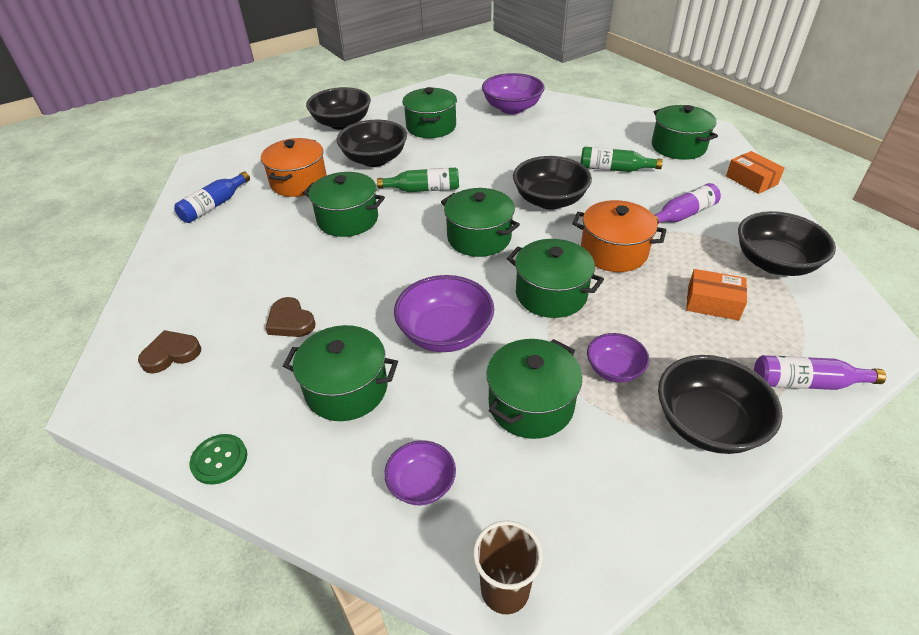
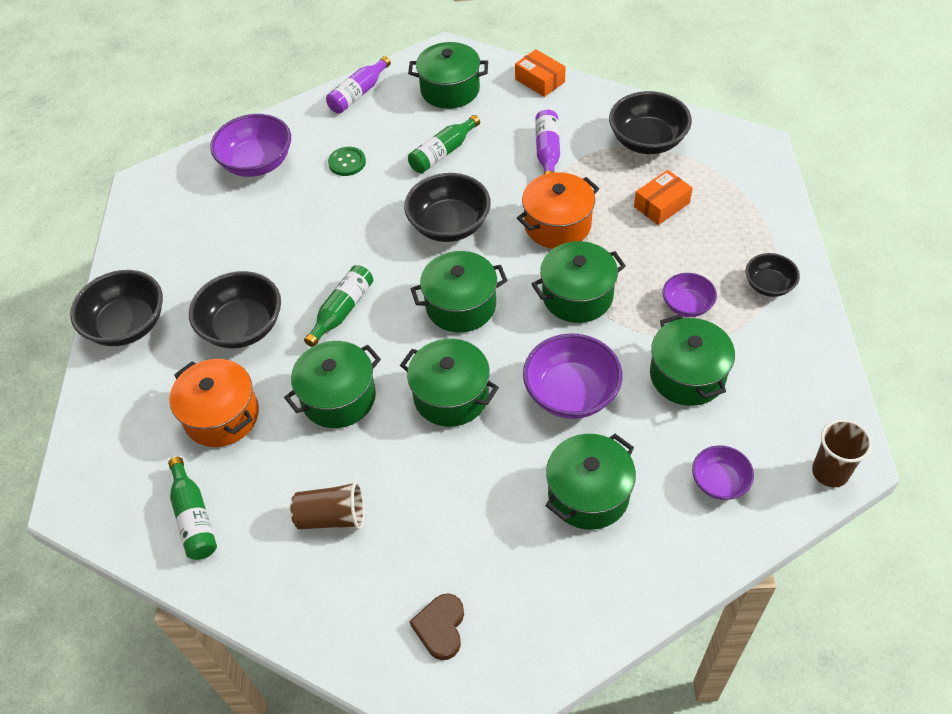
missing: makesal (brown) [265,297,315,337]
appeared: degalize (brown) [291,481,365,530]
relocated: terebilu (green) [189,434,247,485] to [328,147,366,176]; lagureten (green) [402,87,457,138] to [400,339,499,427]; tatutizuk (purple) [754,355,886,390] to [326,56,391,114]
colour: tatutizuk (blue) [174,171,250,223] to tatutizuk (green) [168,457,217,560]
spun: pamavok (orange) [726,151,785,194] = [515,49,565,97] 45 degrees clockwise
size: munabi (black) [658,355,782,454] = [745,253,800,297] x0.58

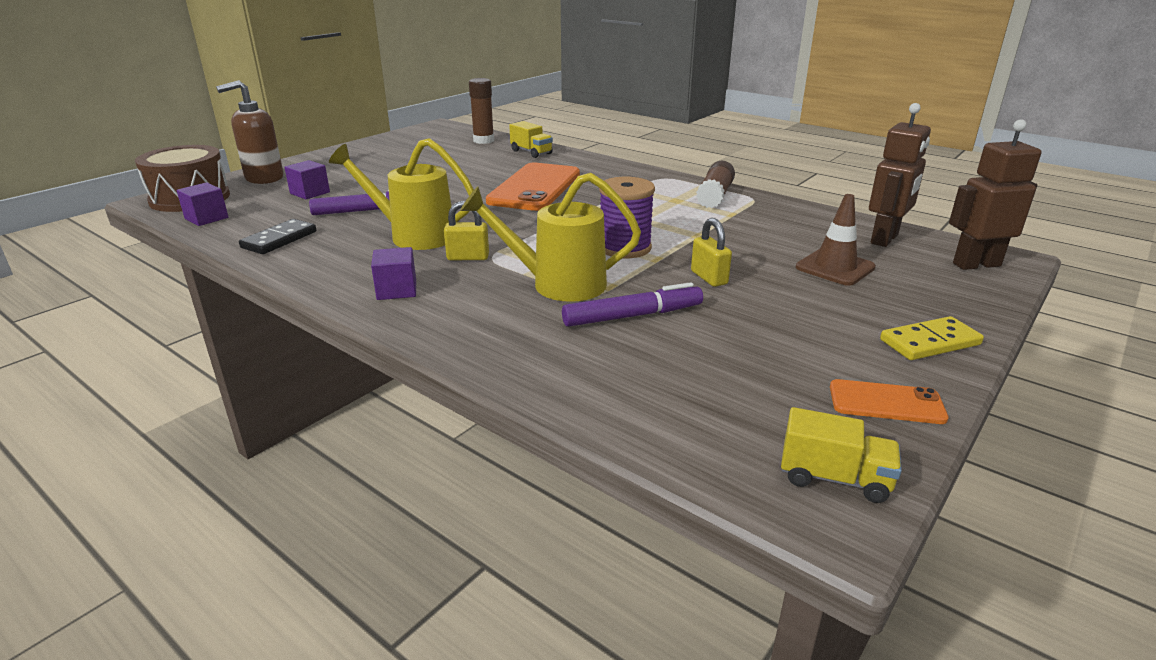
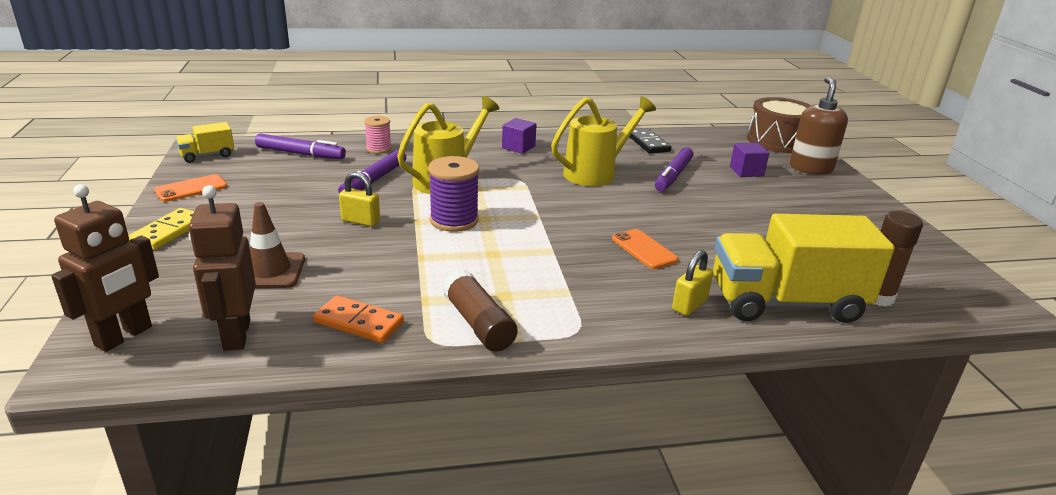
missing: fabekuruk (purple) [176,182,228,226]
appeared: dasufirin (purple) [255,134,346,159]; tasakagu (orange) [313,295,404,343]; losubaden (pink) [364,116,392,154]
relocated: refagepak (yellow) [444,201,489,260] to [672,250,713,316]
size: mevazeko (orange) [486,163,580,211] = [612,229,679,269] x0.49; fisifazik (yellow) [509,121,553,158] = [713,214,895,323] x2.20

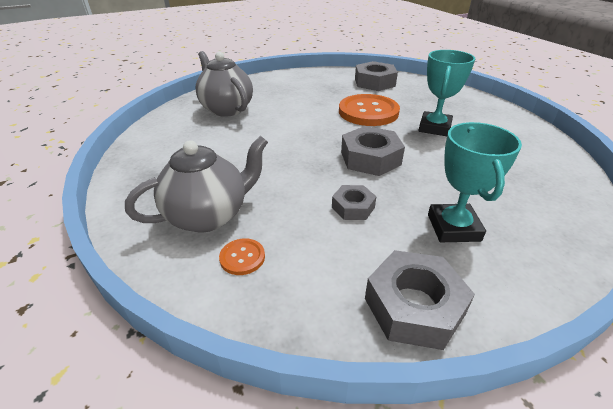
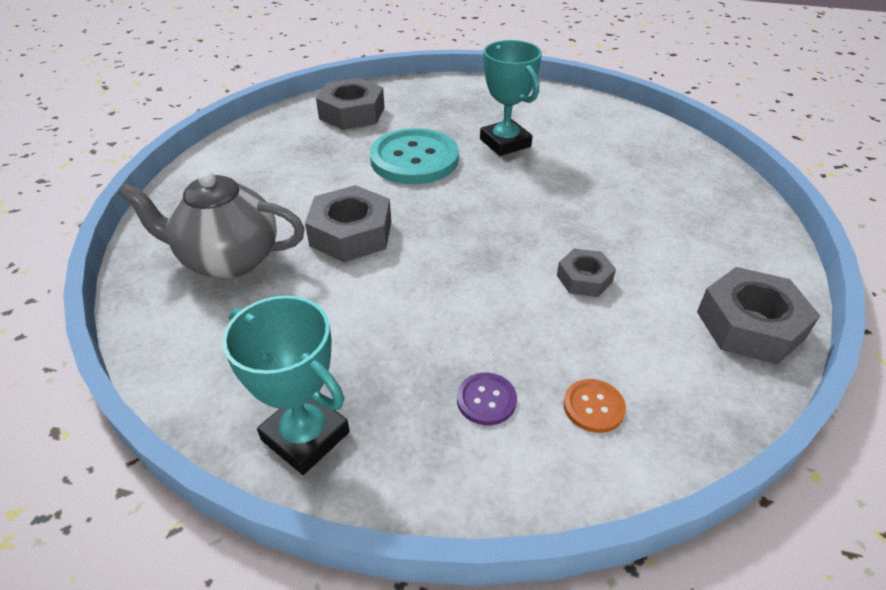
relocated: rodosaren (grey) [341,126,405,176] to [305,185,391,262]; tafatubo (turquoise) [428,122,522,242] to [222,296,350,475]
exchanged: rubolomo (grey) [125,136,268,232] to terebilu (purple) [457,373,517,425]
colour: terebilu (orange) [339,94,400,126] to terebilu (turquoise) [370,128,459,184]

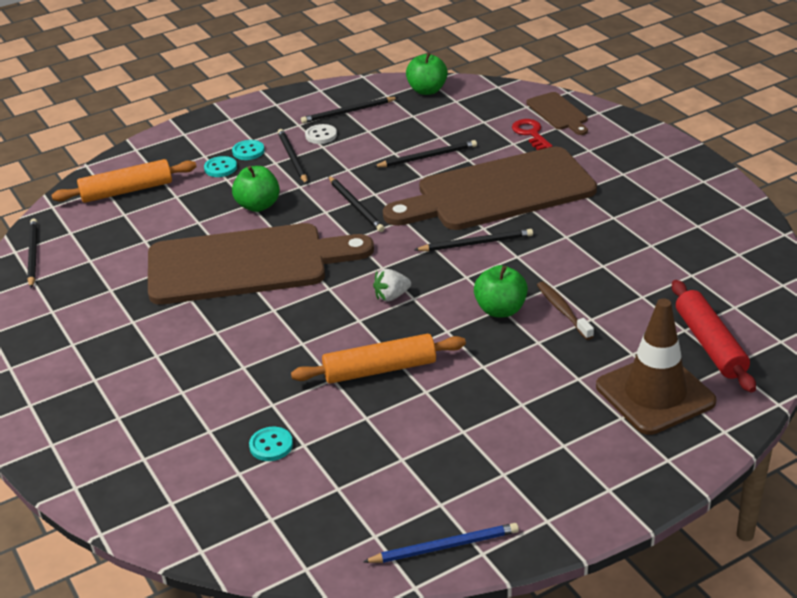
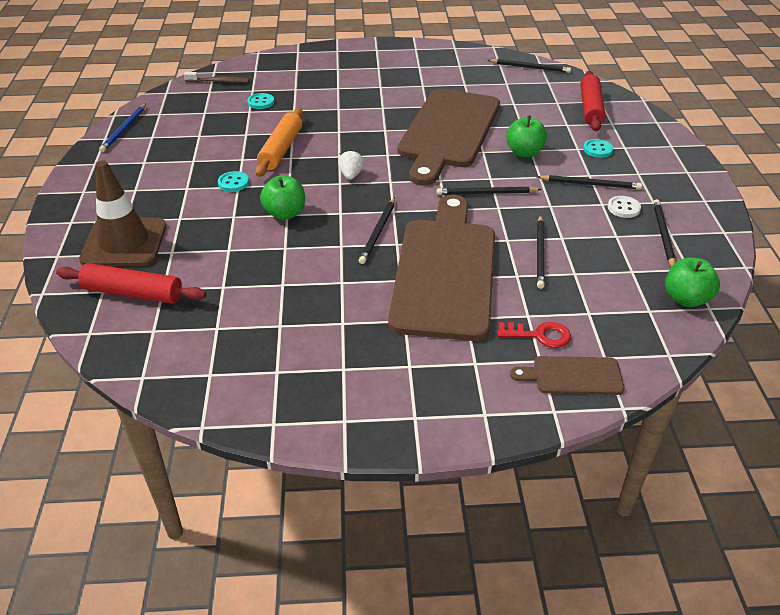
relocated: terebilu (turquoise) [232,140,265,160] to [218,171,249,192]; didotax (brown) [537,281,594,340] to [184,72,249,83]
colour: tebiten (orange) [51,159,196,203] to tebiten (red) [580,71,606,131]

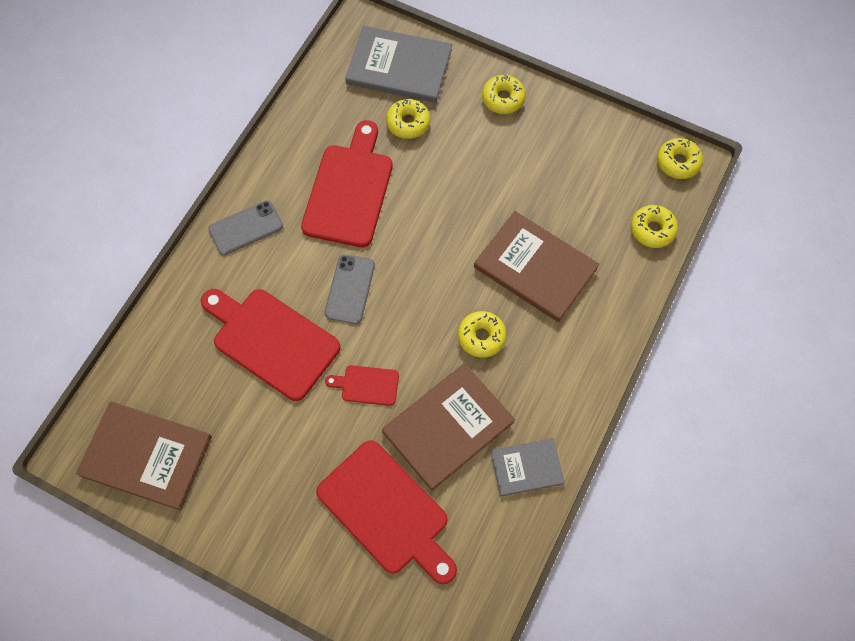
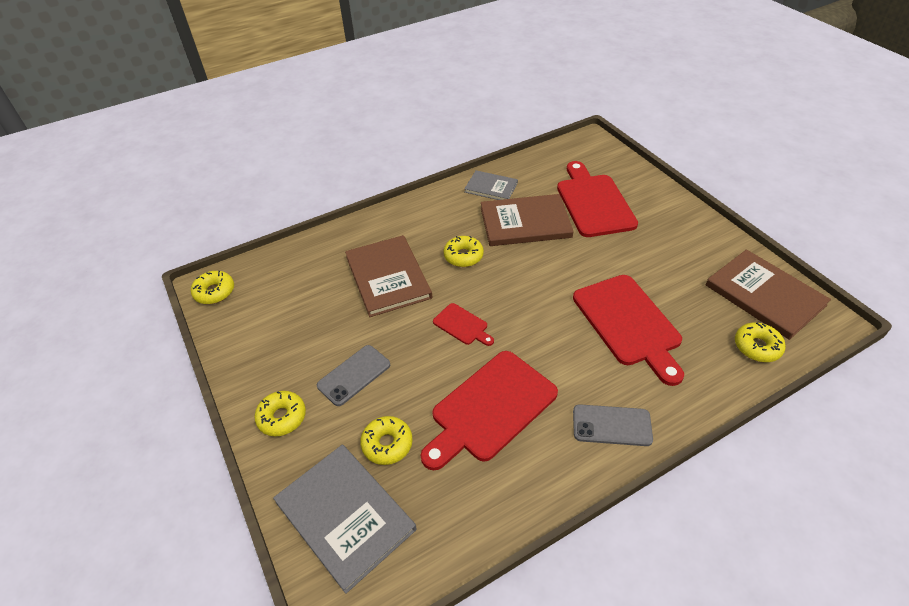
relocated: mevazeko (grey) [325,254,375,324] to [317,345,390,406]; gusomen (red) [325,365,399,406] to [433,303,494,346]; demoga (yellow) [631,205,678,248] to [735,322,786,362]

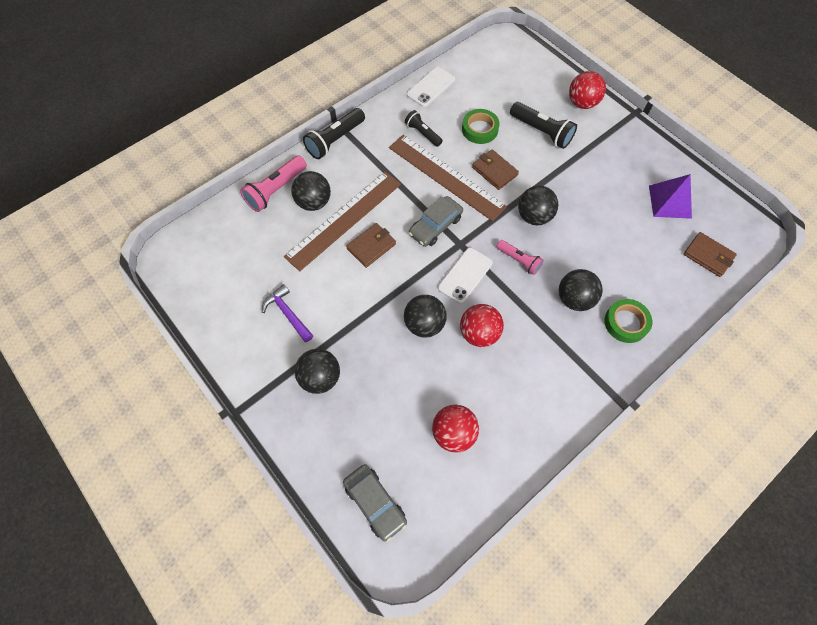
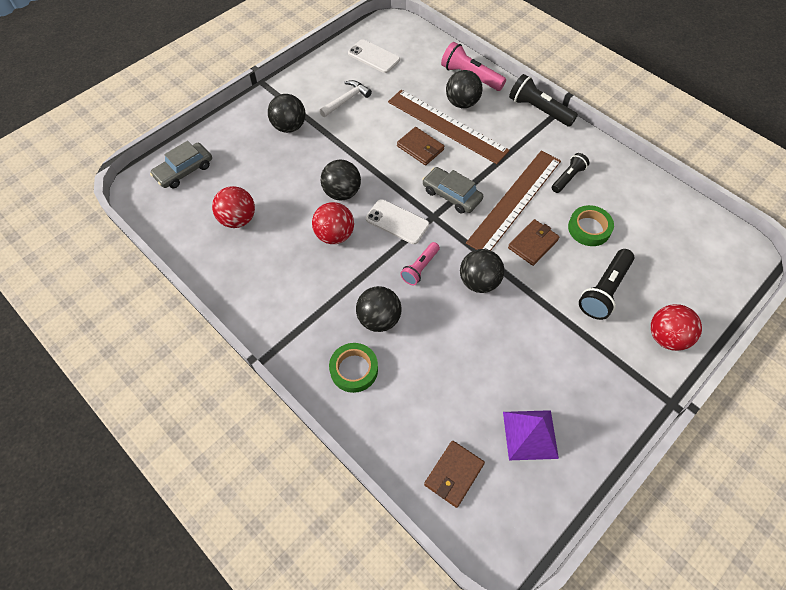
relocated: mevazeko (white) [407,67,455,107] to [348,39,400,73]
colour: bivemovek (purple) [262,284,313,342] to bivemovek (white) [319,80,372,117]

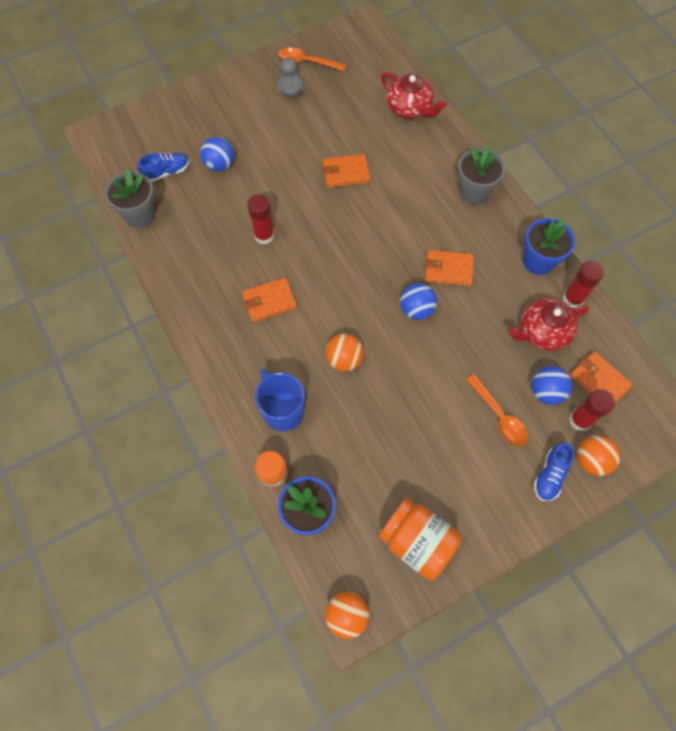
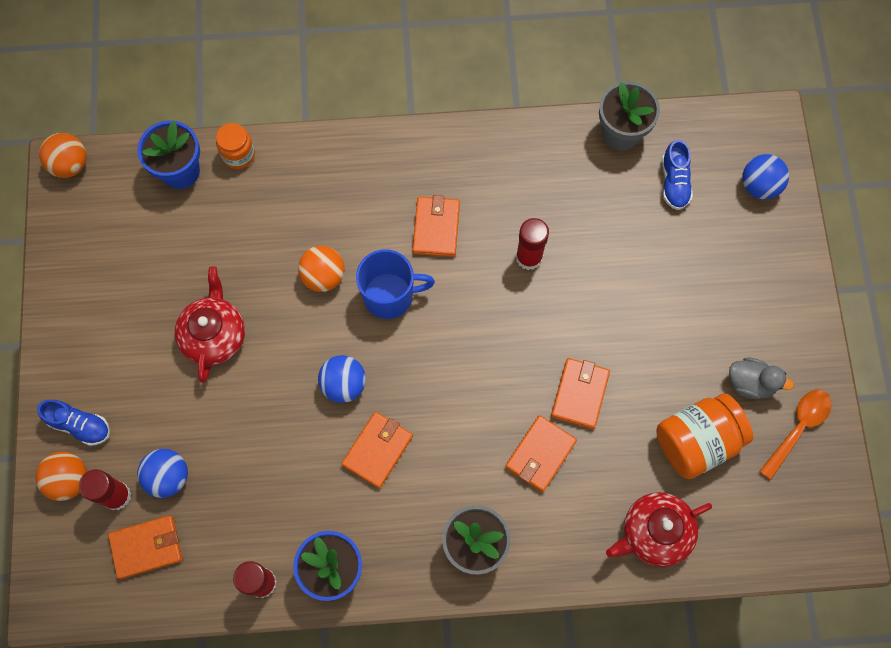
missing: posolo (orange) [466,374,528,447]
appeared: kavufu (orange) [505,415,577,492]
relocated: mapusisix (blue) [200,137,234,172] to [742,154,789,199]; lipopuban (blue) [255,369,305,431] to [356,249,435,319]; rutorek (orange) [379,498,462,580] to [656,393,753,479]; rubolomo (red) [509,298,589,351] to [175,266,245,383]
spun: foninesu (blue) [533,442,574,501] = [37,400,110,446] 150 degrees clockwise

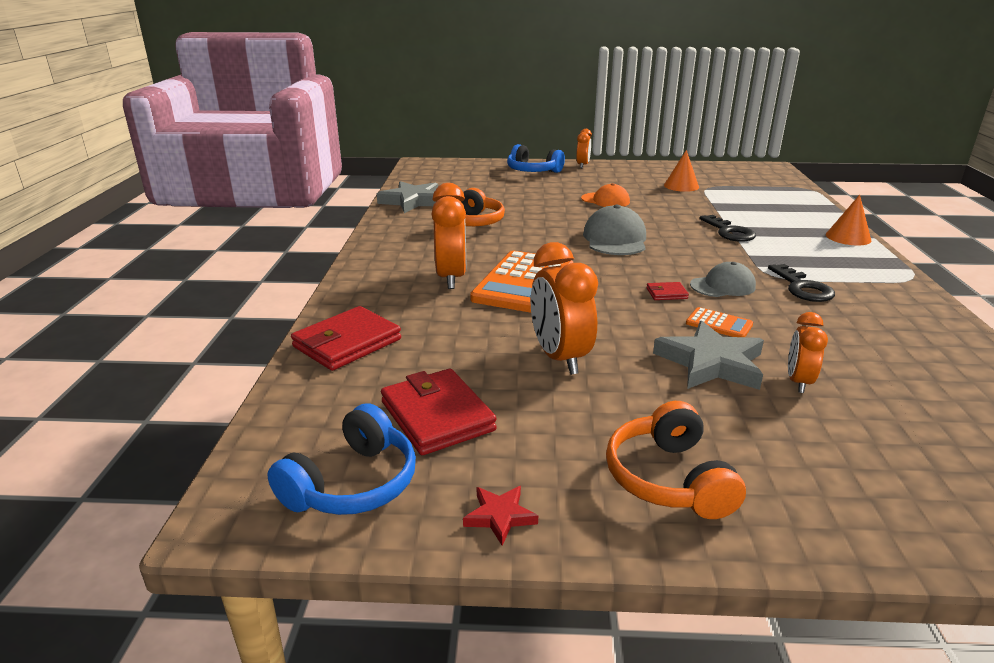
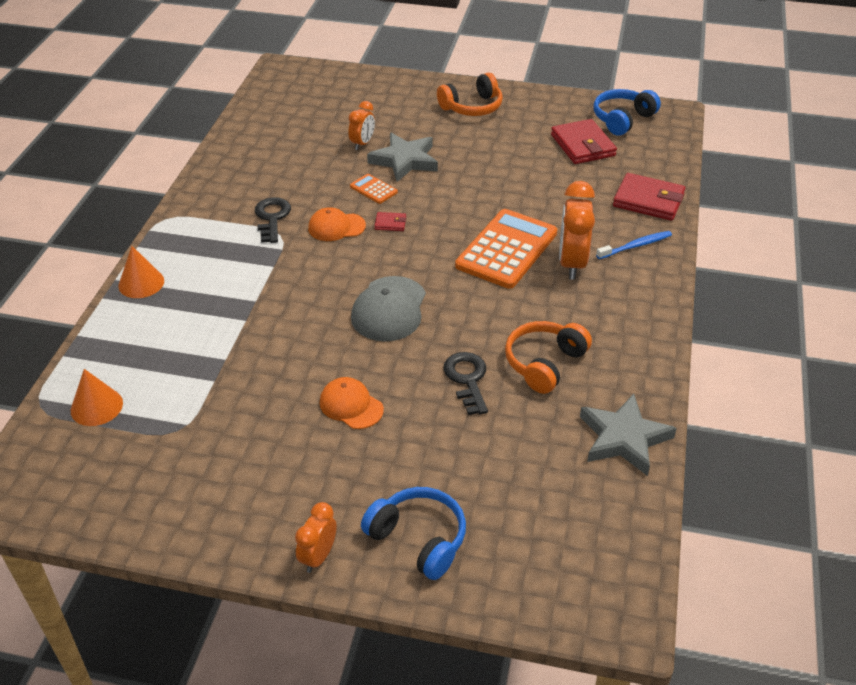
missing: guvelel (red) [463,486,538,545]; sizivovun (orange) [531,242,598,375]
appeared: didotax (blue) [596,231,672,259]
relocated: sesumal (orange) [664,150,699,192] to [71,369,123,426]; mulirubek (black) [699,215,756,242] to [443,352,488,415]
colour: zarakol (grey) [690,262,756,297] to zarakol (orange) [308,207,366,241]
spun: kavufu (red) [291,306,401,371] = [613,173,685,221] 60 degrees clockwise; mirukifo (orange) [606,401,746,519] = [437,73,503,116] 60 degrees clockwise

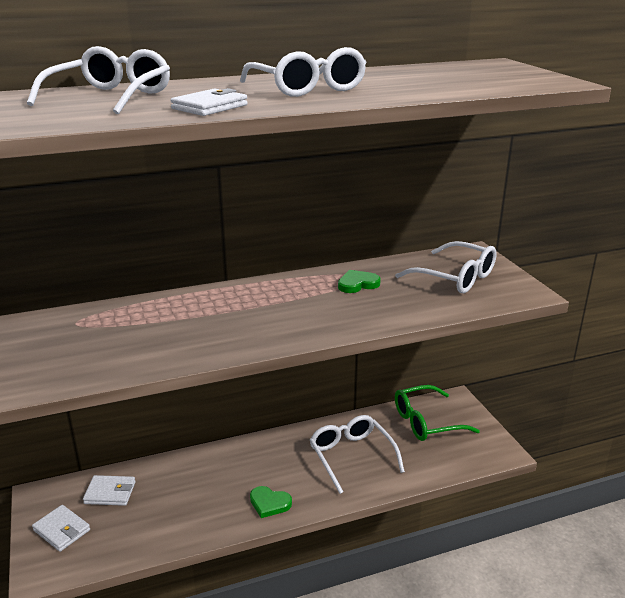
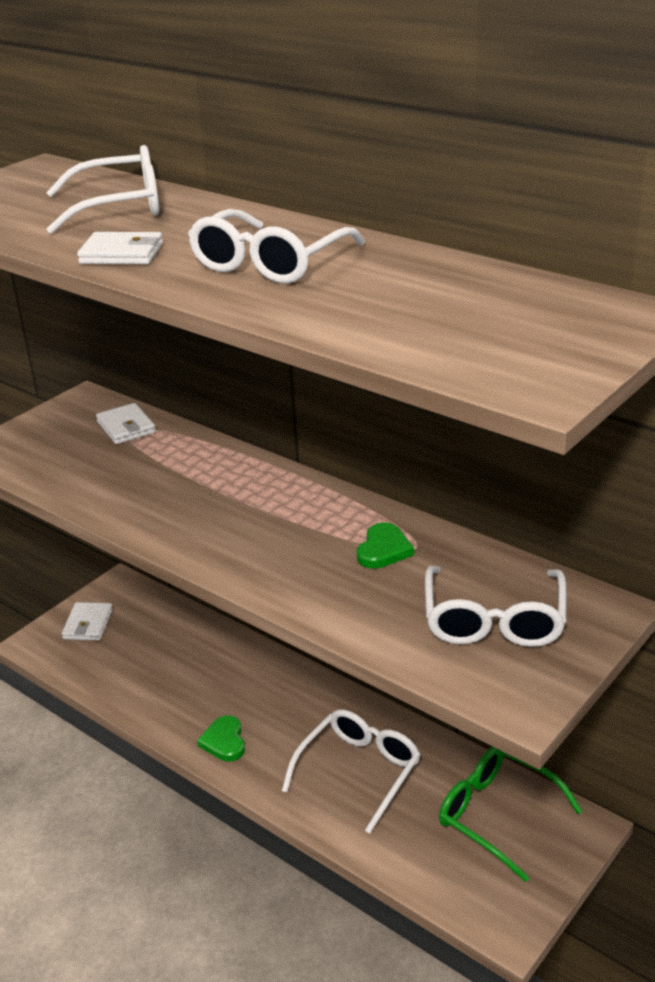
relocated: kavufu (white) [83,475,136,506] to [96,403,156,444]
spun: makesal (green) [338,270,381,293] = [357,523,414,569] 75 degrees clockwise

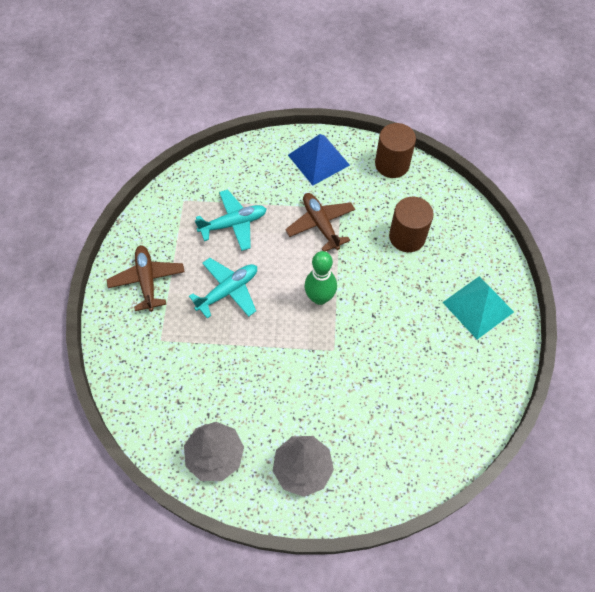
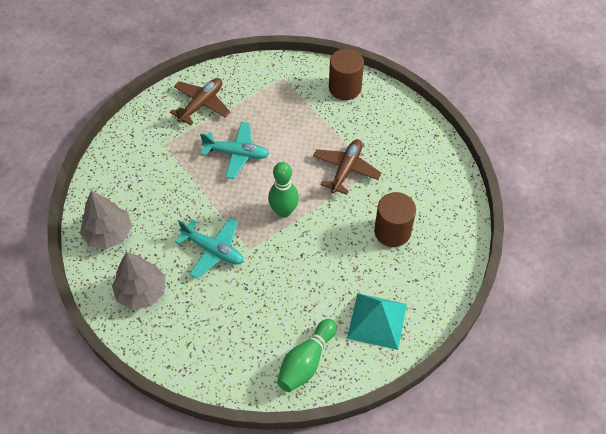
missing: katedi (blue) [288,134,350,186]
appeared: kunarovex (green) [277,319,337,392]
relocated: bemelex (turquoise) [195,190,267,251] to [175,217,244,278]; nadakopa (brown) [375,123,416,178] to [329,48,364,100]

